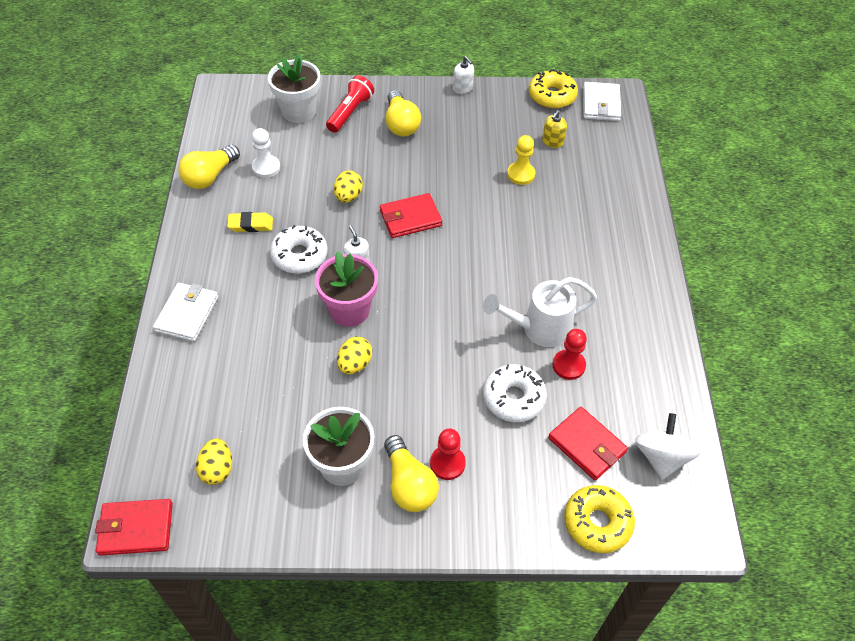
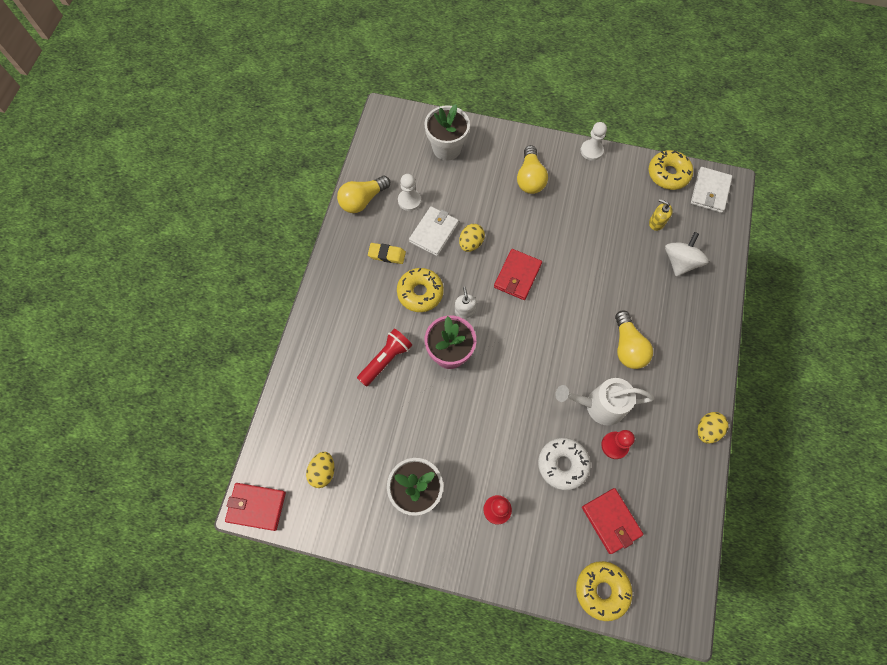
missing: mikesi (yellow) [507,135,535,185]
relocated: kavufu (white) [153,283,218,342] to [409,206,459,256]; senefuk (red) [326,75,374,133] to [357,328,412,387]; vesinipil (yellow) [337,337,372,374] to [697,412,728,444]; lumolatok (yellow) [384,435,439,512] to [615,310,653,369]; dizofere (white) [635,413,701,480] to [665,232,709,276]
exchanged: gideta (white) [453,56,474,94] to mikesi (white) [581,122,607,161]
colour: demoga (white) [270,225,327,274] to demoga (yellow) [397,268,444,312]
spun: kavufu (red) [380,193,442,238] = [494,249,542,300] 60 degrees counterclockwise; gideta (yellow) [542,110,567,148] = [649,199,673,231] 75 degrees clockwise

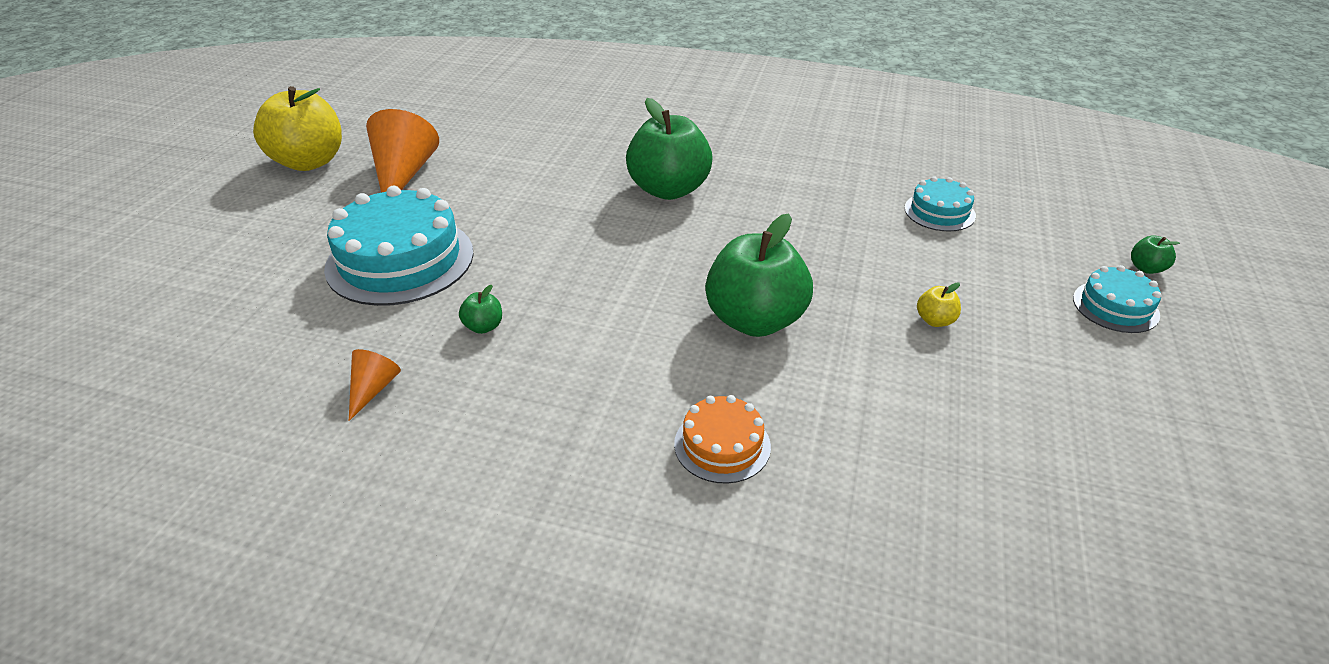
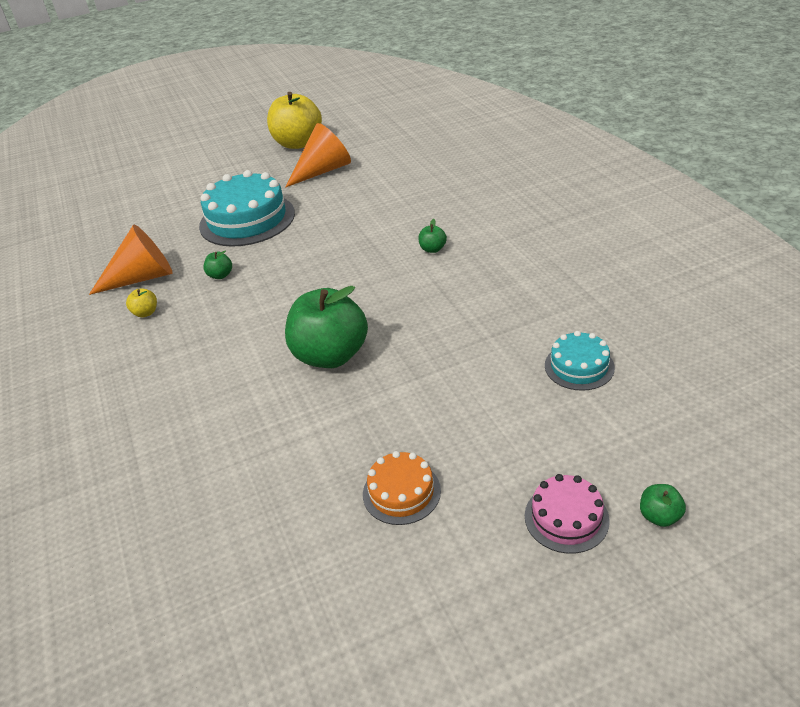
relocated: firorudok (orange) [674,395,771,484] to [363,451,441,525]; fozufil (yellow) [917,283,961,327] to [126,289,157,318]
colour: firorudok (turquoise) [1073,265,1161,333] to firorudok (pink) [525,474,610,554]
size: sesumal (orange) [349,349,401,421] = [89,225,172,295] x1.96; fozufil (green) [626,98,713,200] = [418,219,447,253] x0.41

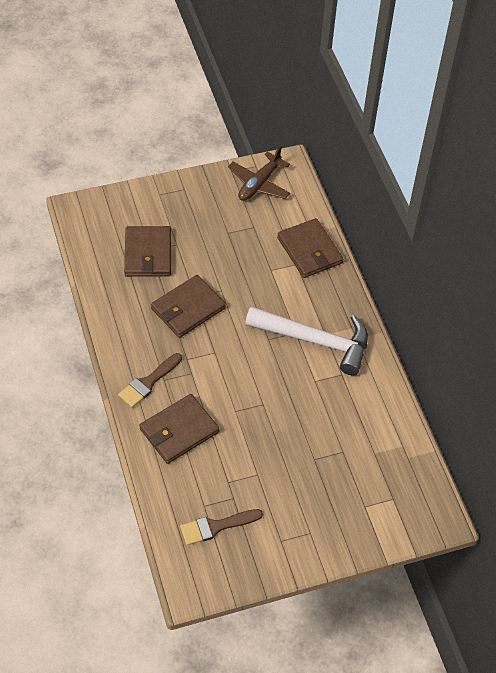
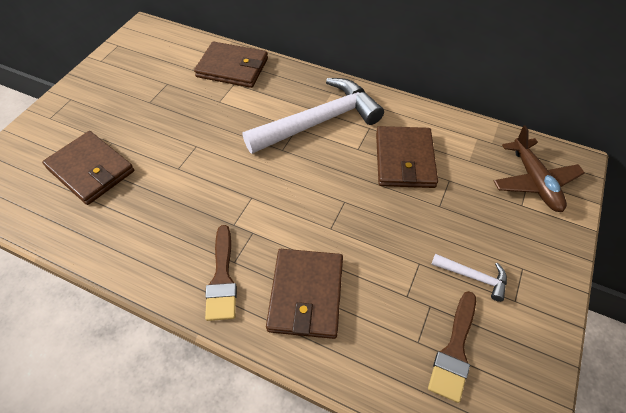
appeared: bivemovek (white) [431,254,507,302]
relocated: kavufu (brown) [151,275,226,338] to [376,126,438,188]; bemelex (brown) [228,146,290,201] to [494,125,585,212]

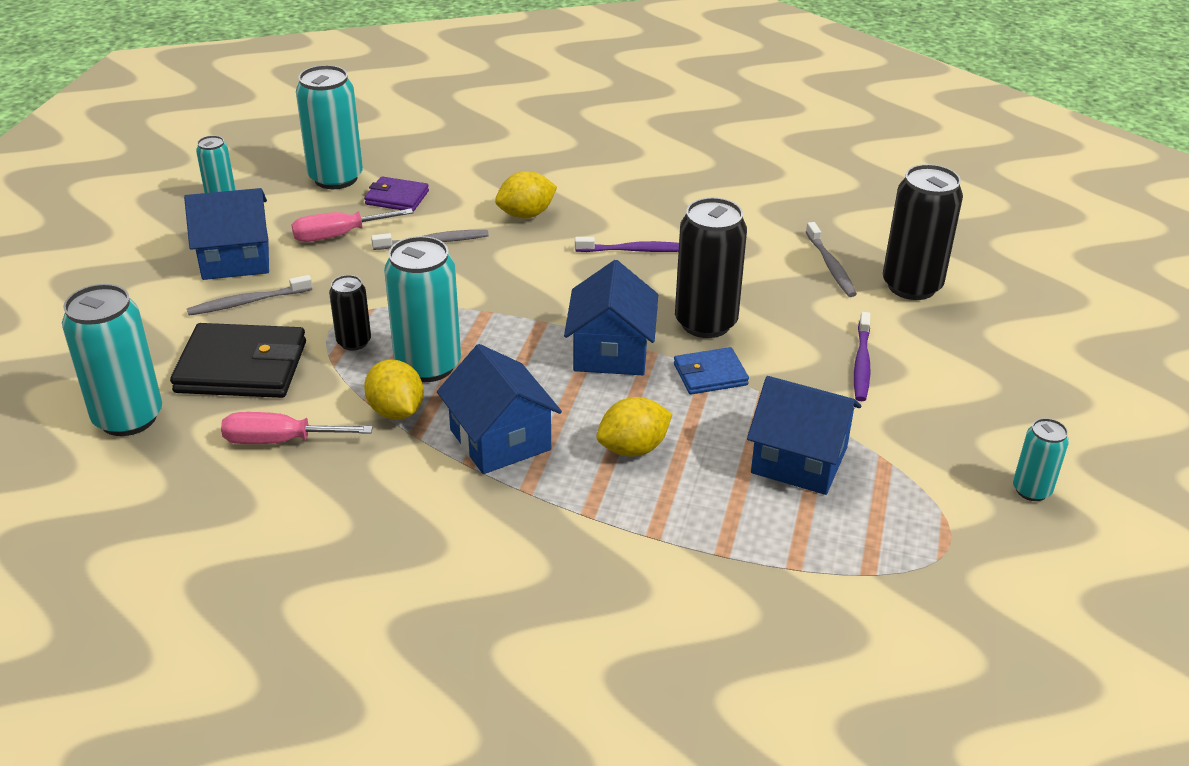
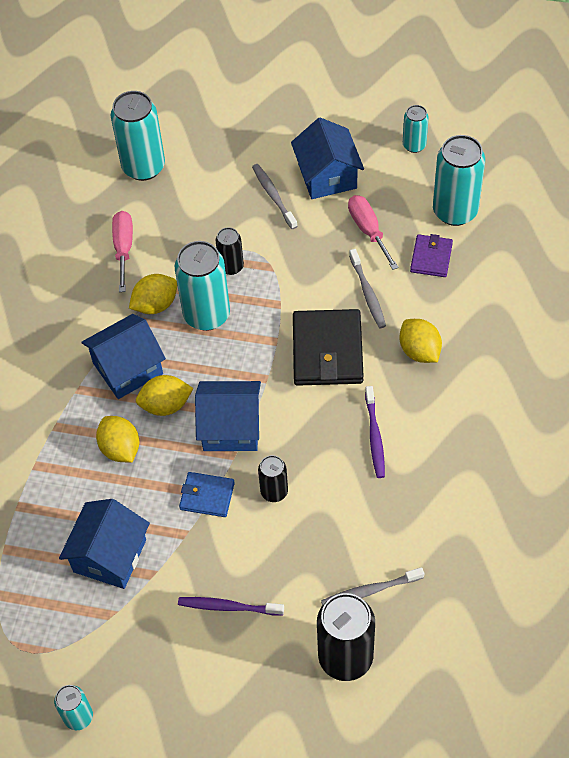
appeared: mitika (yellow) [136,375,194,416]
relocated: kavufu (black) [170,323,306,398] to [293,309,364,386]
spun: kavufu (blue) [674,347,749,394] = [179,472,235,517] 60 degrees counterclockwise
size: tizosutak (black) [675,198,747,338] = [258,455,288,502] x0.54

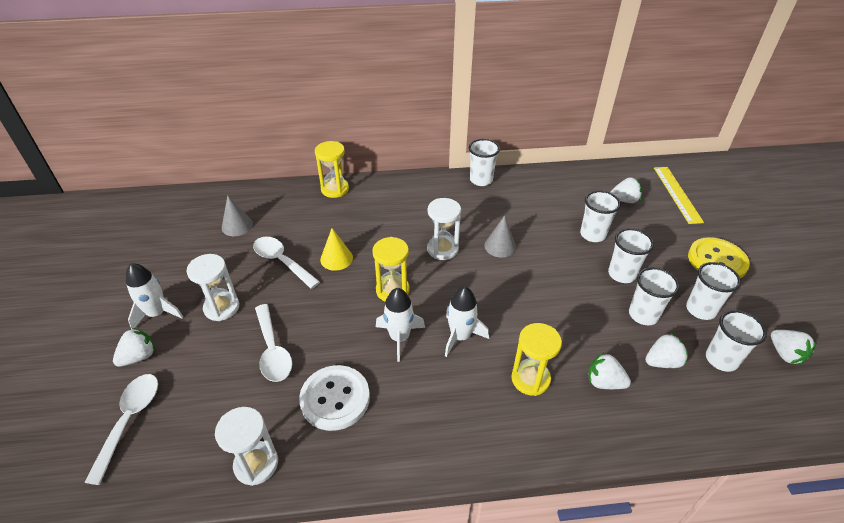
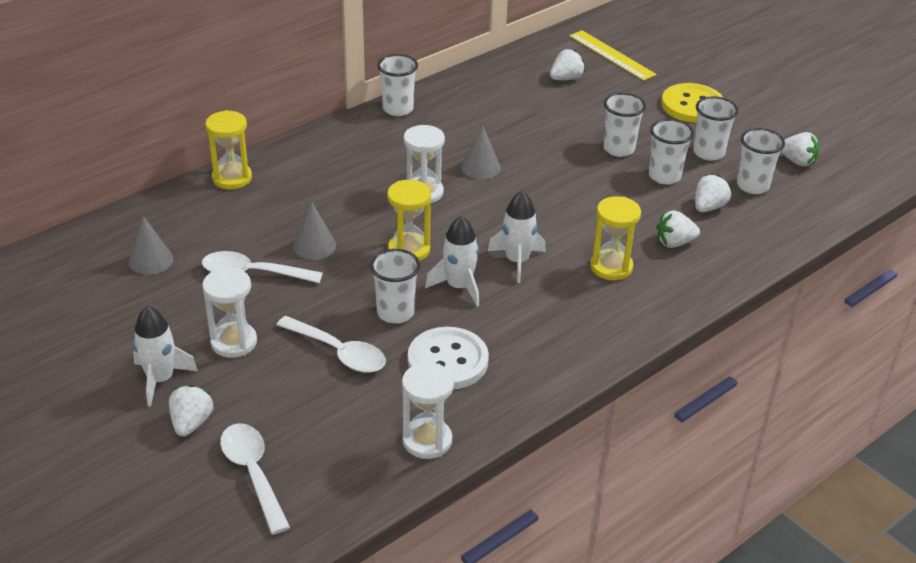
relocated: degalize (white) [580,191,621,242] to [370,249,420,324]
colour: sesumal (yellow) [320,228,353,271] to sesumal (grey) [293,202,336,260]

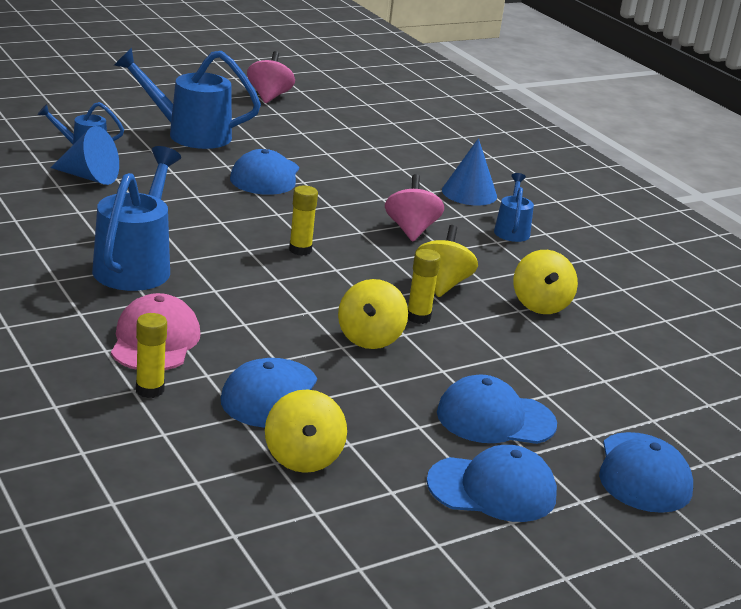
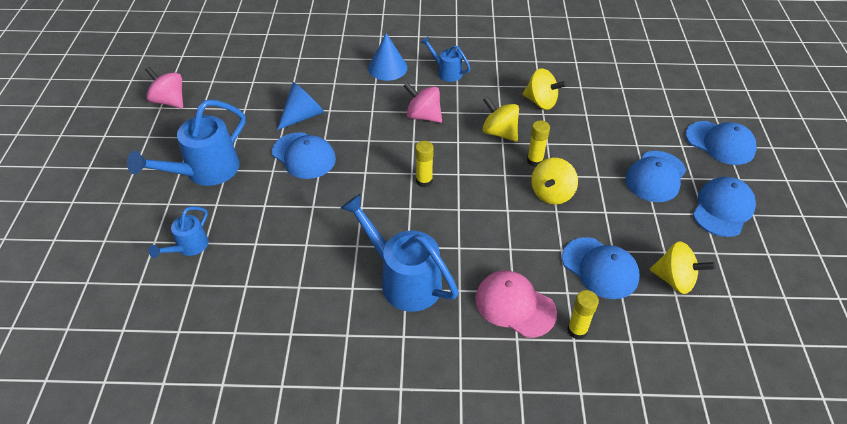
relocated: sesumal (blue) [50,126,119,185] to [277,82,324,130]
spun: dizofere (yellow) [338,279,408,349] = [531,158,578,204] 75 degrees clockwise

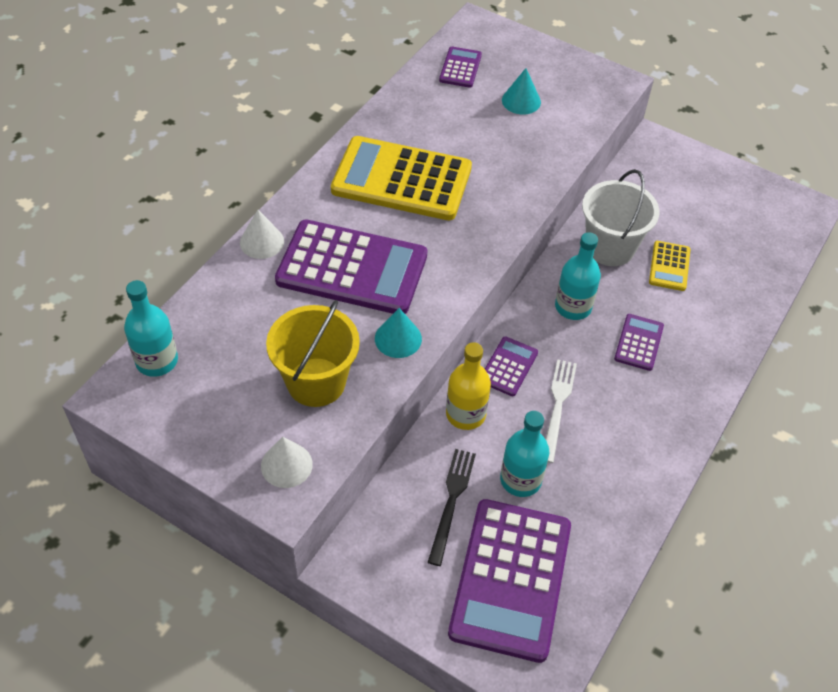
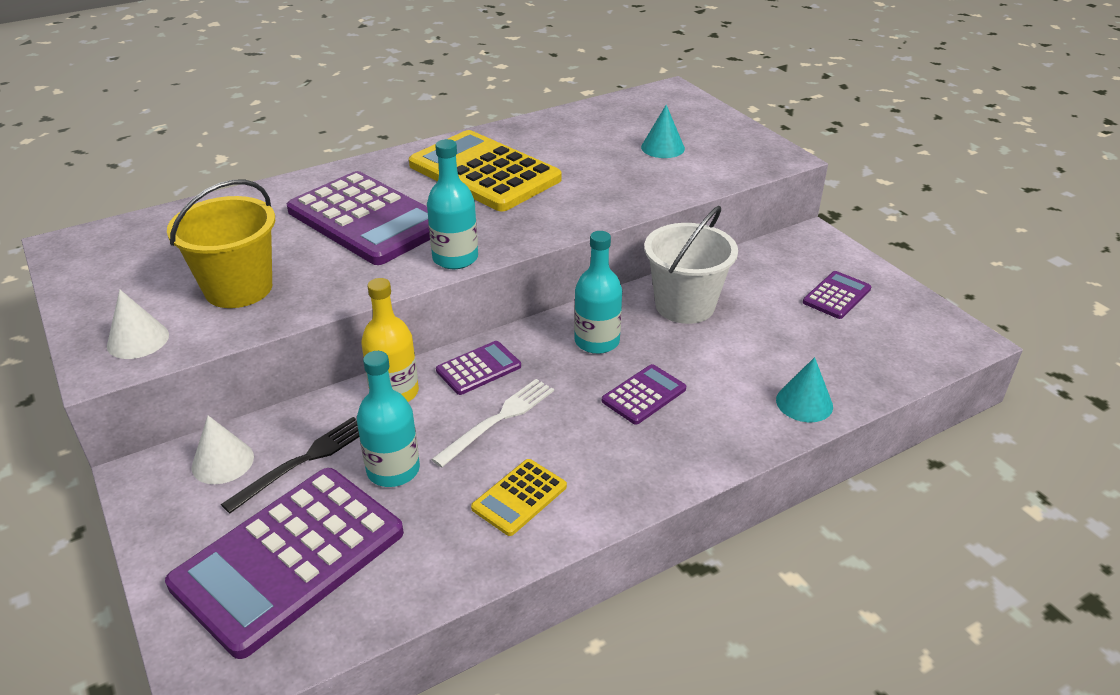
relocated: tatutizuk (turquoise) [124,280,178,377] to [427,139,478,269]; sesumal (white) [240,210,284,259] to [192,415,254,484]; sesumal (turquoise) [375,308,422,358] to [776,357,833,422]; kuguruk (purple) [439,47,482,88] to [803,271,871,319]; kuguruk (yellow) [649,241,690,291] to [471,459,567,536]

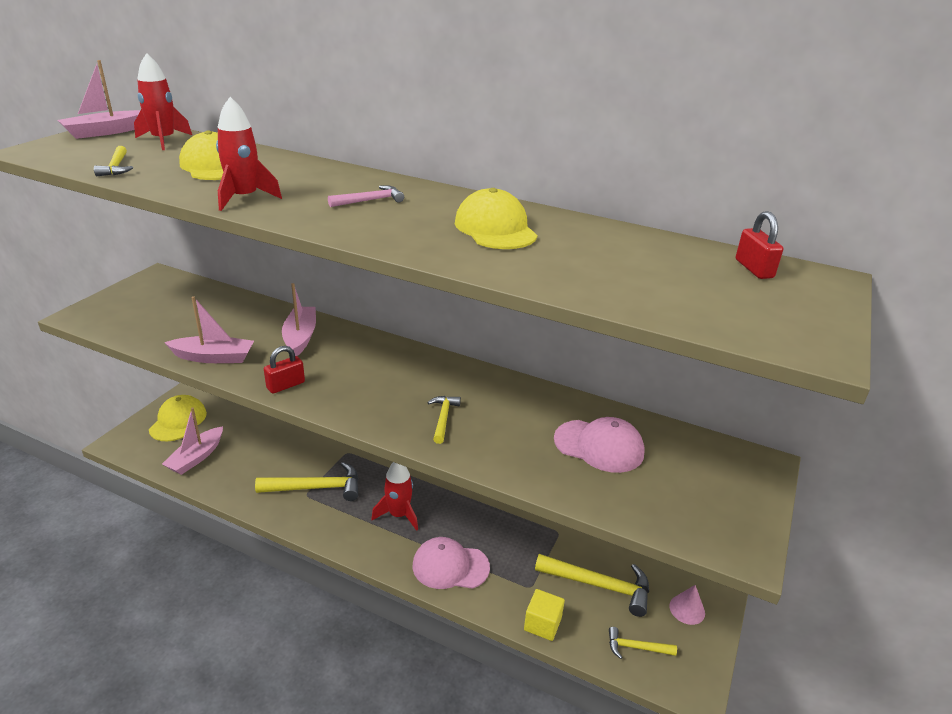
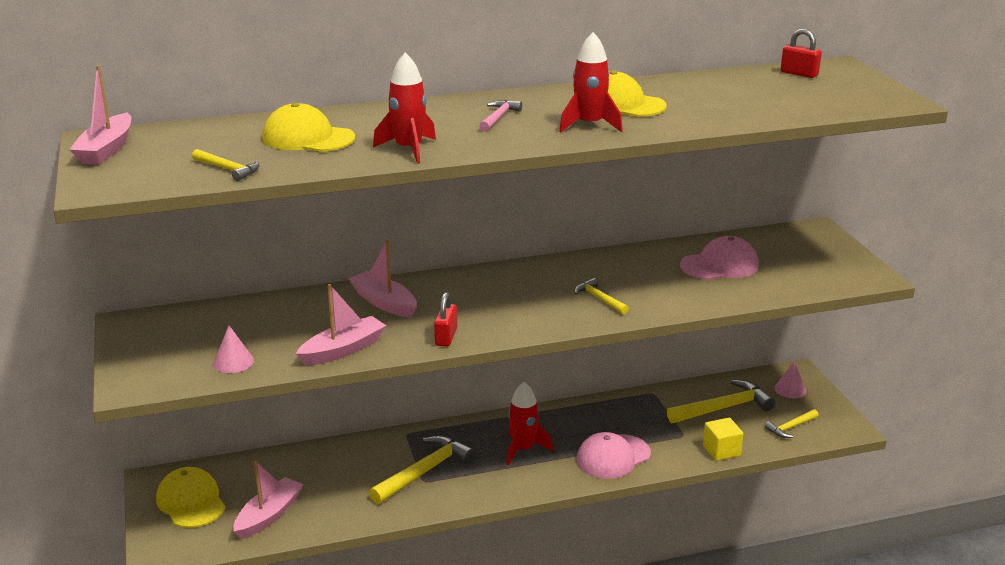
appeared: sesumal (pink) [213,326,254,373]
relocated: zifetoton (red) [134,53,192,150] to [559,32,623,132]
spun: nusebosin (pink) [162,407,223,475] = [233,461,303,539] 135 degrees counterclockwise

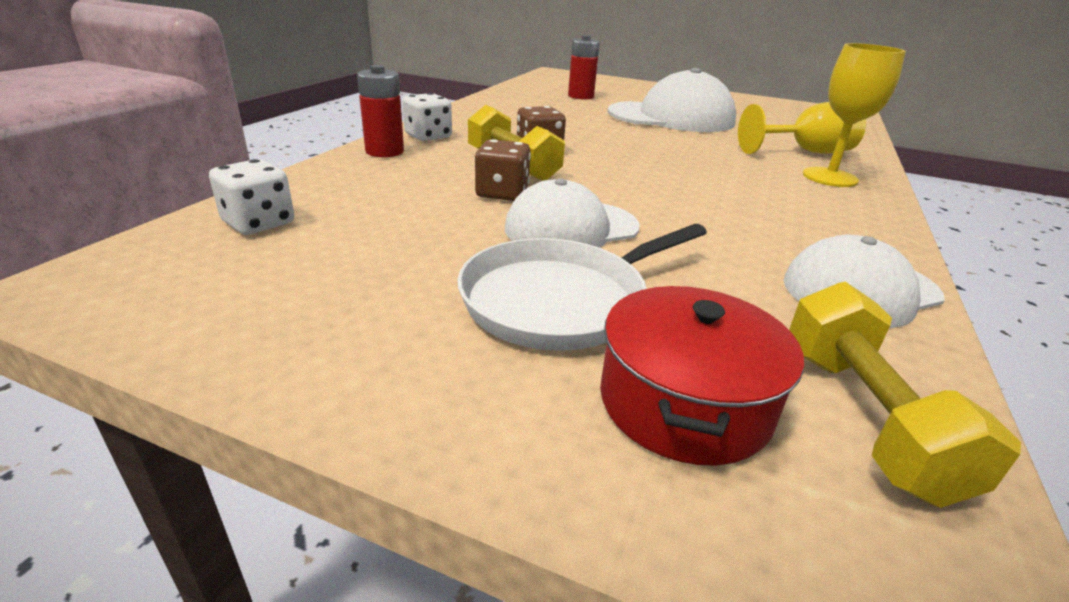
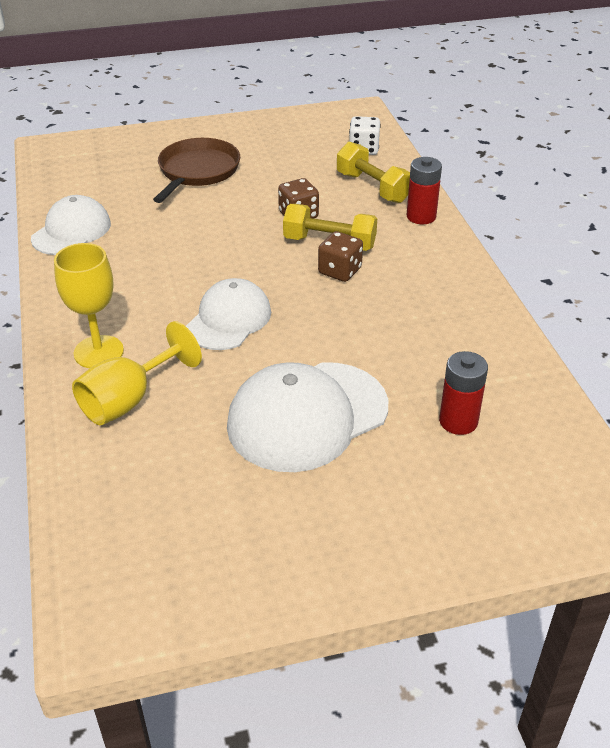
missing: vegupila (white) [402,93,452,141]; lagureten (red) [600,286,804,465]
relocated: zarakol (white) [505,178,640,248] to [186,278,271,350]; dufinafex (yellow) [789,282,1021,508] to [337,141,410,203]
colour: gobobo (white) [457,224,707,351] to gobobo (brown) [153,138,240,203]

